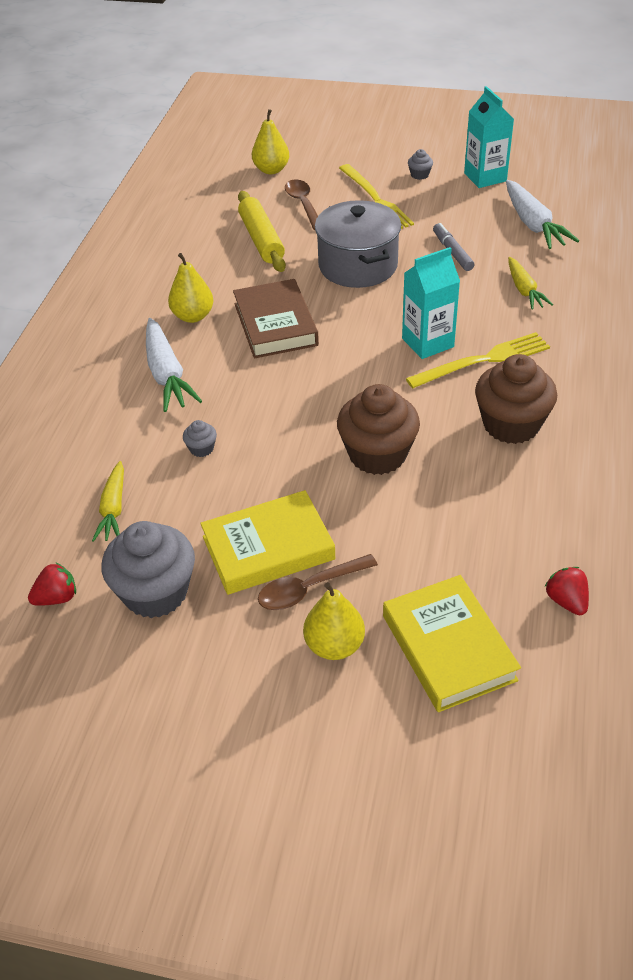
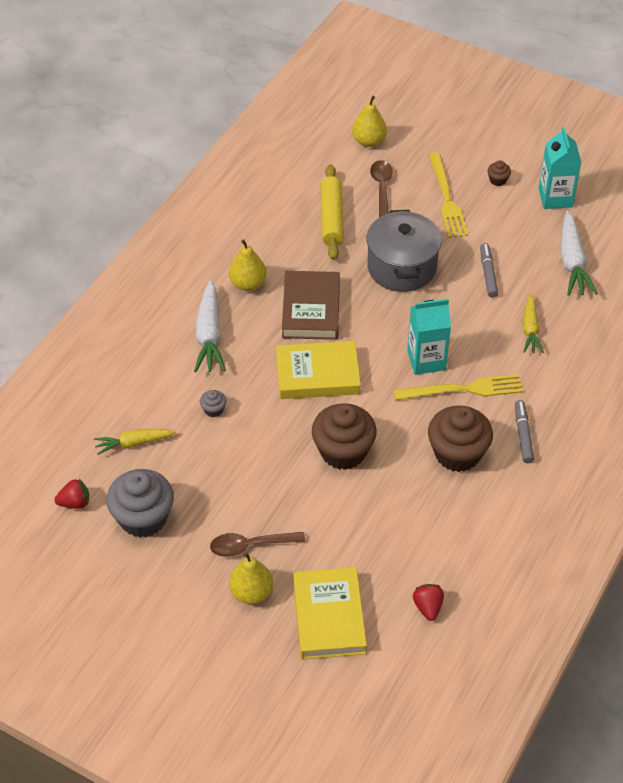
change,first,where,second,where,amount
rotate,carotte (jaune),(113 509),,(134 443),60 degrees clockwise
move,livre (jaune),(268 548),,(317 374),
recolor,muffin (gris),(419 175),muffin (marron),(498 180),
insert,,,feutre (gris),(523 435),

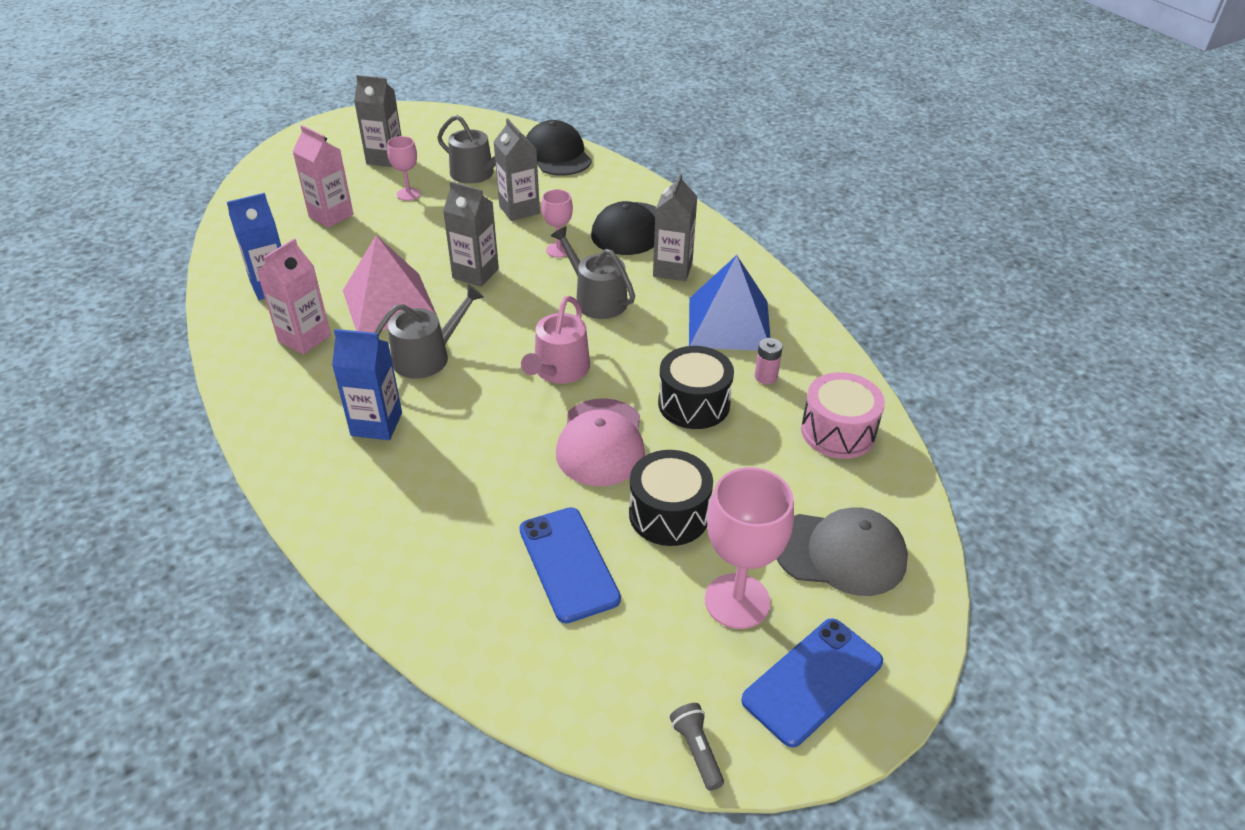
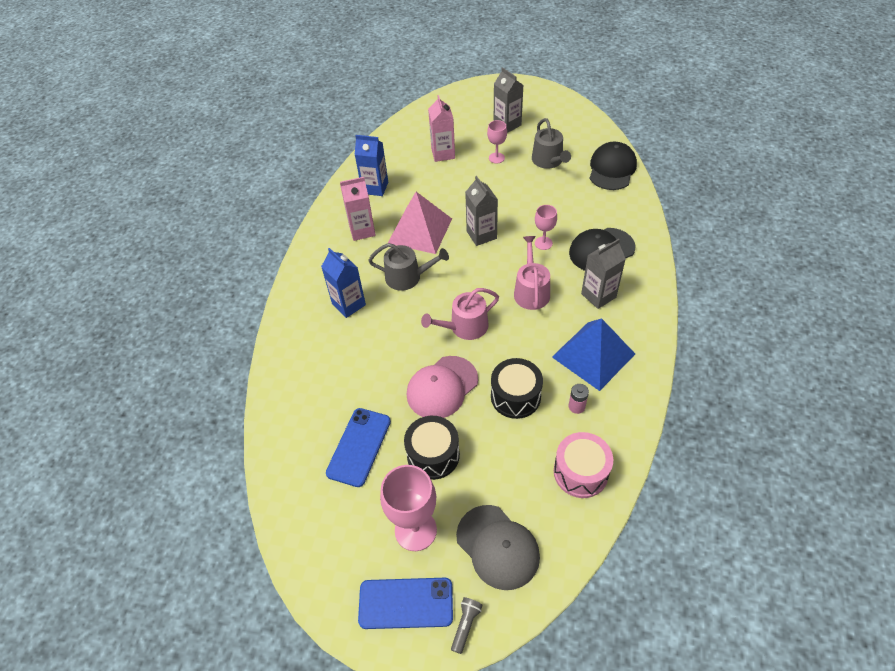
change,first,where,second,where,amount
delete,brique de lait (gris),(519 210),,,
recolor,arrosoir (gris),(596 299),arrosoir (rose),(531 291),
move,lampe de poche (gris),(697 750),,(465 625),

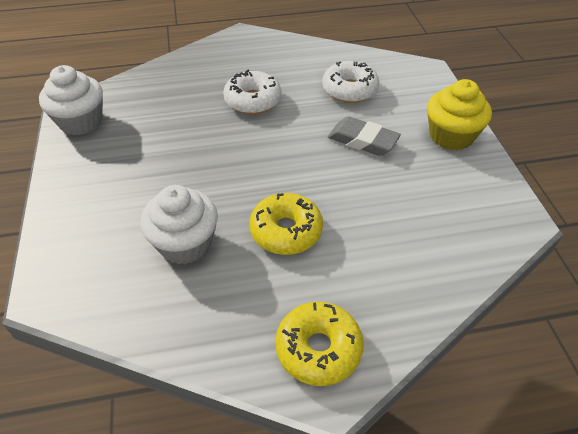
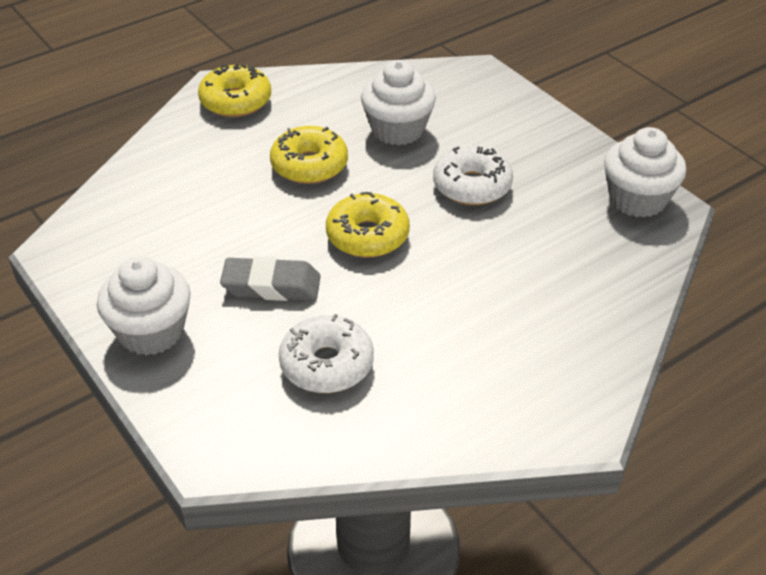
change,first,where,second,where,amount
move,beignet (blanc),(253 100),,(472 186),
recolor,muffin (jaune),(451 136),muffin (blanc),(151 332),
insert,,,beignet (jaune),(367 236),

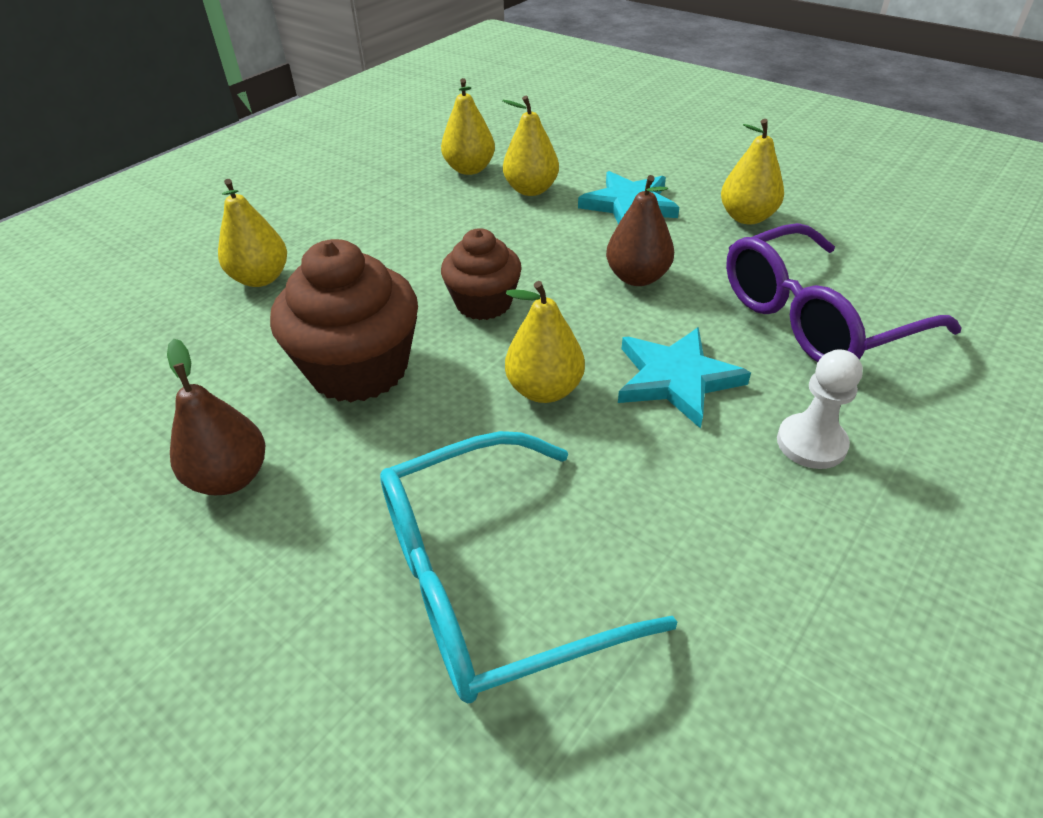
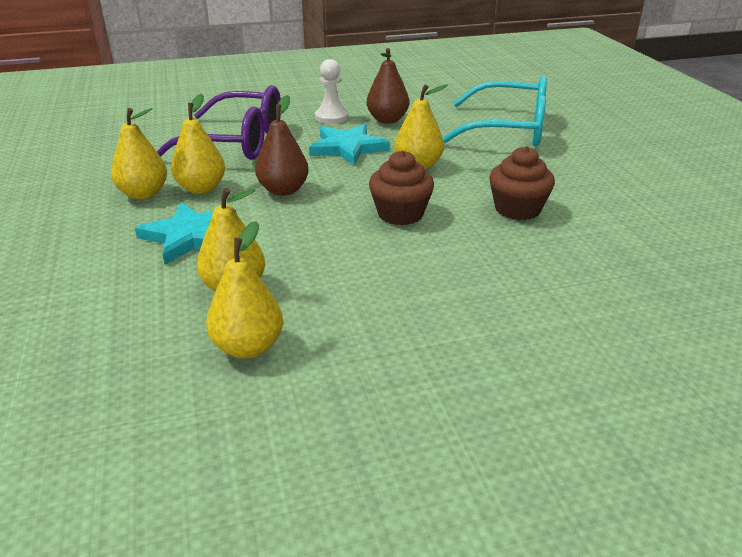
change,first,where,second,where,amount
move,poire (marron),(231 477),,(387 120),
move,poire (jaune),(261 278),,(201 188),
resize,muffin (marron),(359 369),,(517 209),x0.63

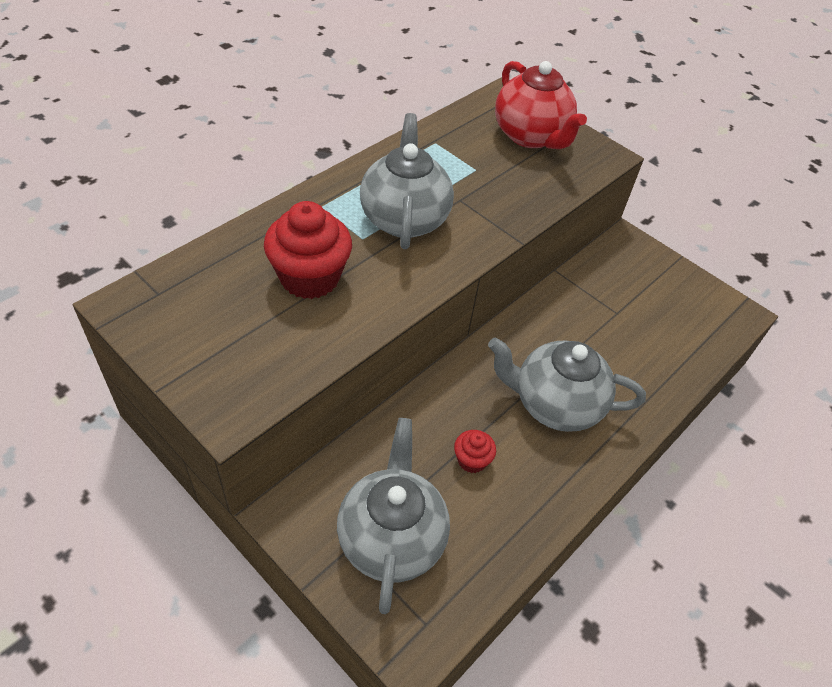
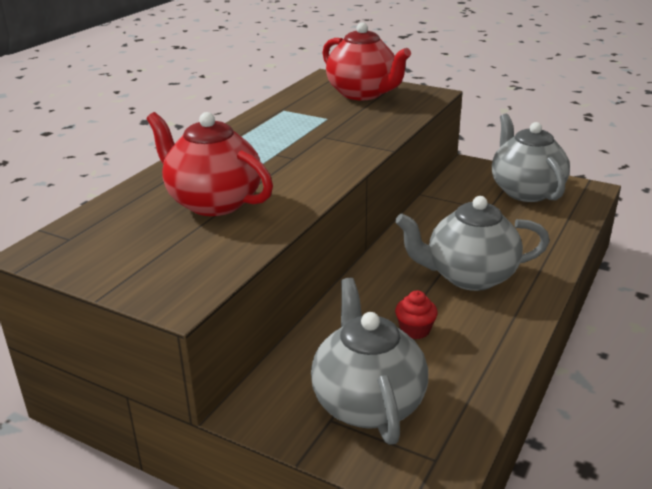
change,first,where,second,where,amount
replace,muffin (rouge),(310 277),théière (rouge),(213 202),
move,théière (gris),(404 218),,(525 191),

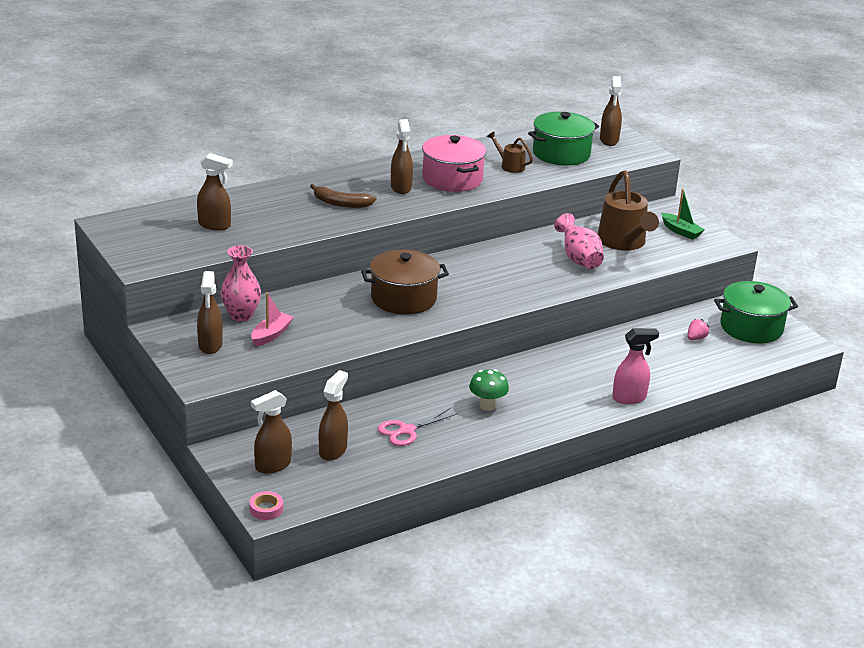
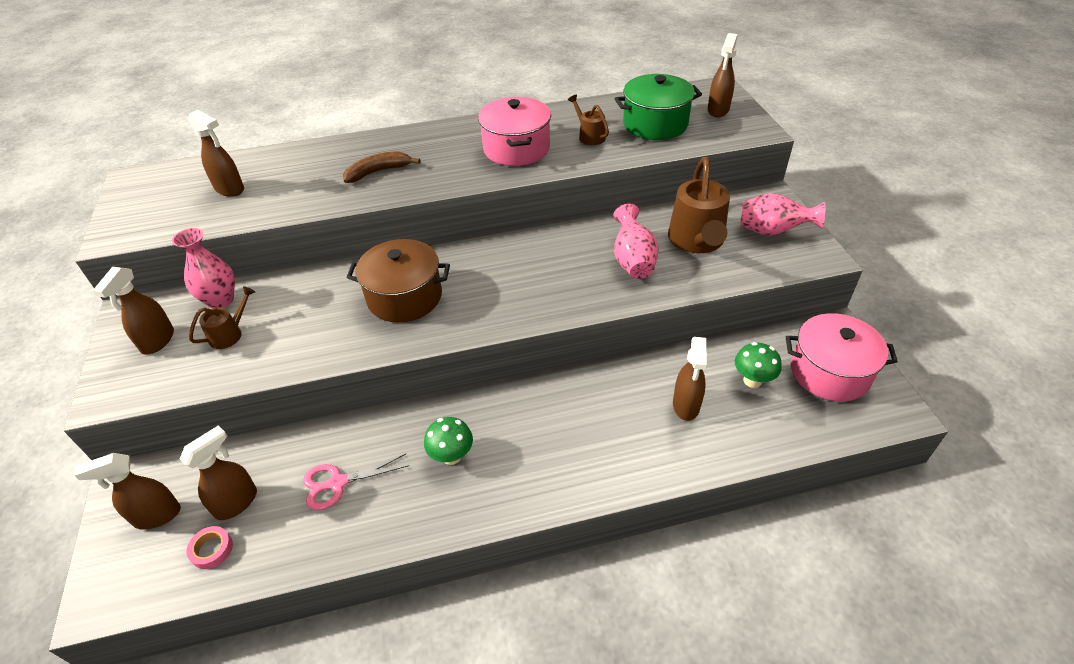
change,first,where,second,where,amount
move,ruban adhésif (rose),(266 509),,(212 550),
replace,bateau (rose),(271 335),arrosoir (marron),(230 333),
rotate,banane (marron),(341 203),,(378 172),120 degrees clockwise
move,vaporisateur (marron),(401 188),,(686 405),
delete,vaporisateur (rose),(629 398),,,
replace,bateau (vert),(681 231),vase (rose),(772 231),
replace,fraise (rose),(696 338),champignon (vert),(752 380),
recolor,marmite (vert),(751 328),marmite (rose),(829 372),

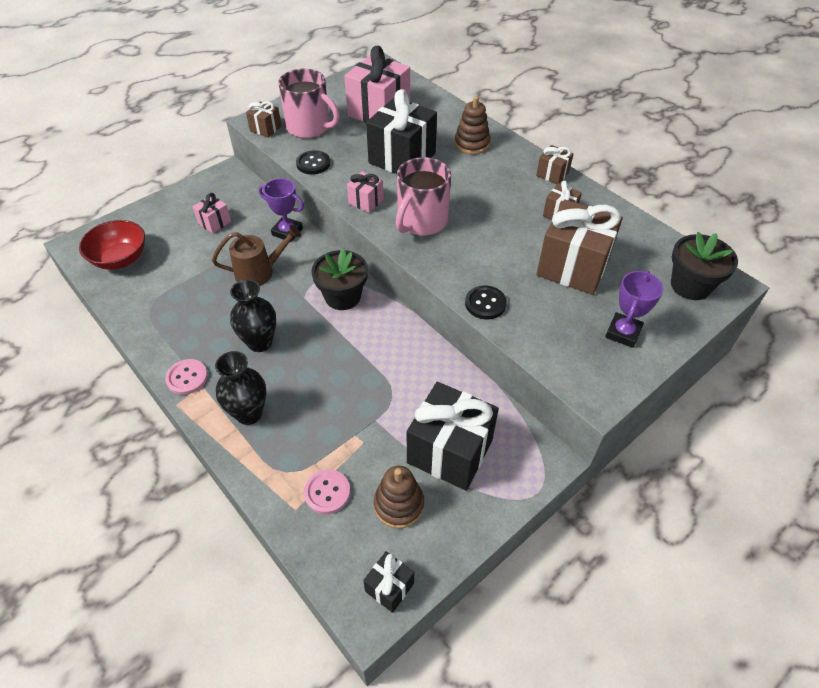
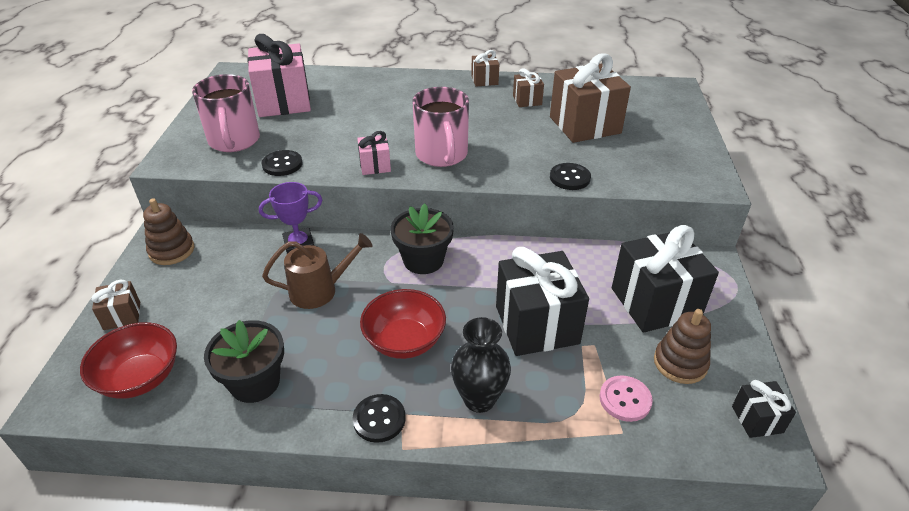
change,first,where,second,where,amount
recolor,bouton (rose),(187 378),bouton (noir),(379 419),
delete,cadeau (rose),(214 222),,,
rotate,arrosoir (marron),(260 272),,(320 290),45 degrees clockwise
replace,vase (noir),(260 342),bol (rouge),(404 341),
move,cadeau (marron),(266 129),,(122 316),
rotate,tasse (rose),(309 127),,(234 141),90 degrees clockwise
move,cadeau (noir),(402 158),,(537 325),
move,jouet à empiler (marron),(472 144),,(172 250),
delete,trophée (violet),(623 333),,,
move,pot de fleurs (noir),(690 285),,(255 382),

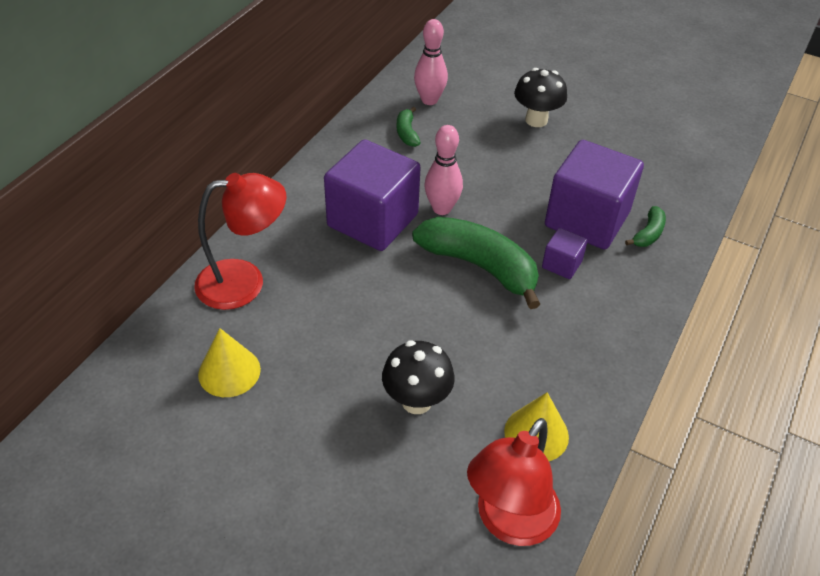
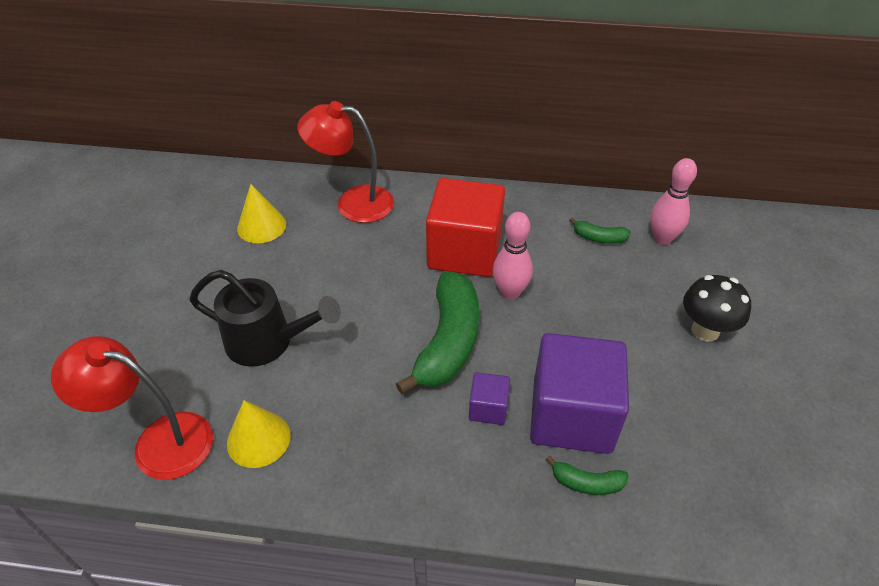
change,first,where,second,where,amount
rotate,lampe (rouge),(245 282),,(353 203),135 degrees clockwise
recolor,cube (violet),(372 220),cube (rouge),(464 251),
replace,champignon (noir),(416 401),arrosoir (noir),(268 342),
rotate,banane (vert),(407 133),,(599 238),135 degrees counterclockwise

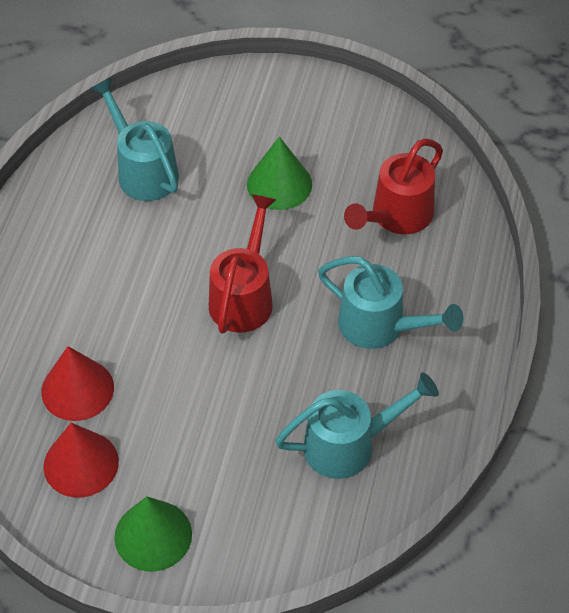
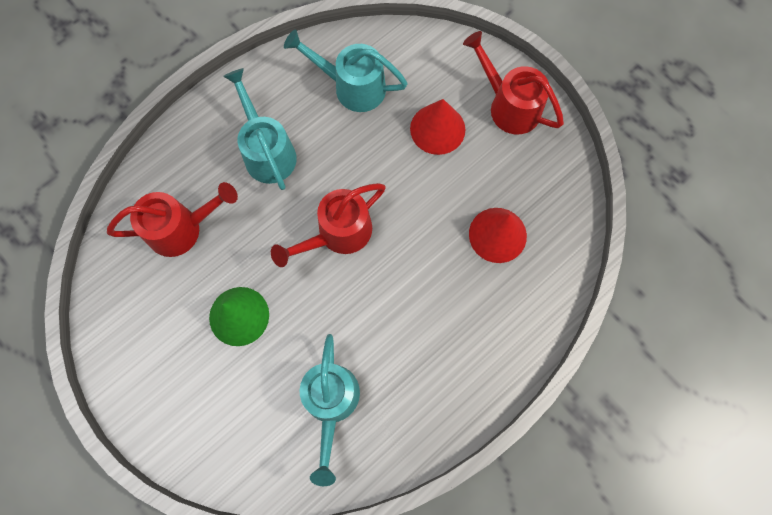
change,first,where,second,where,amount
move,cône (rouge),(81 464),,(437 129),
replace,cône (vert),(153 535),arrosoir (rouge),(508 105),

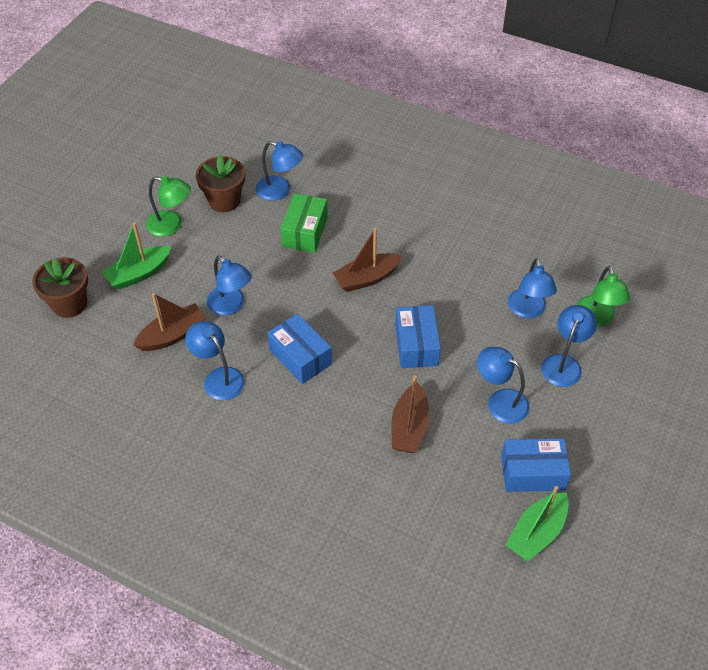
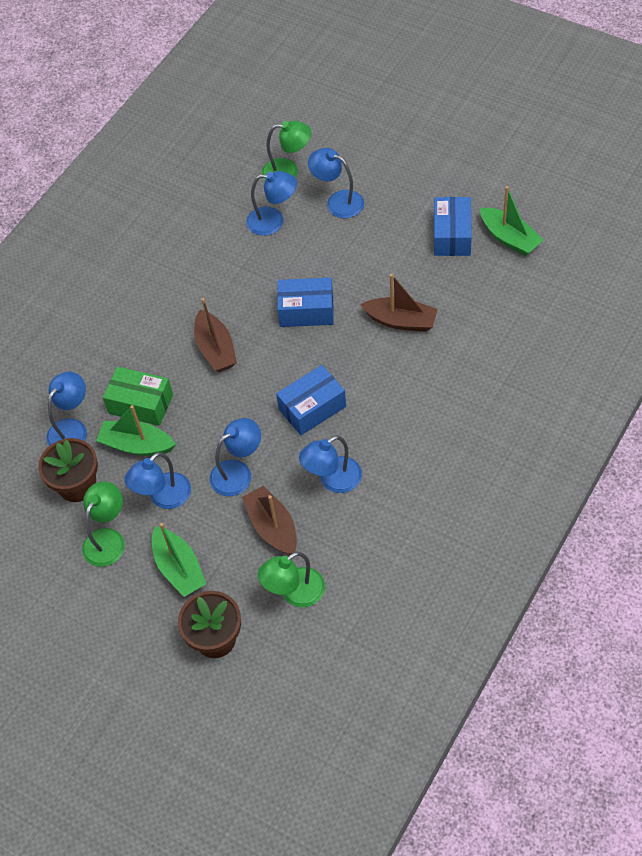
change,first,where,second,where,amount
move,lampe (bleu),(500 401),,(163 497),
insert,,,bateau (vert),(137 445),
insert,,,lampe (vert),(294 593),

